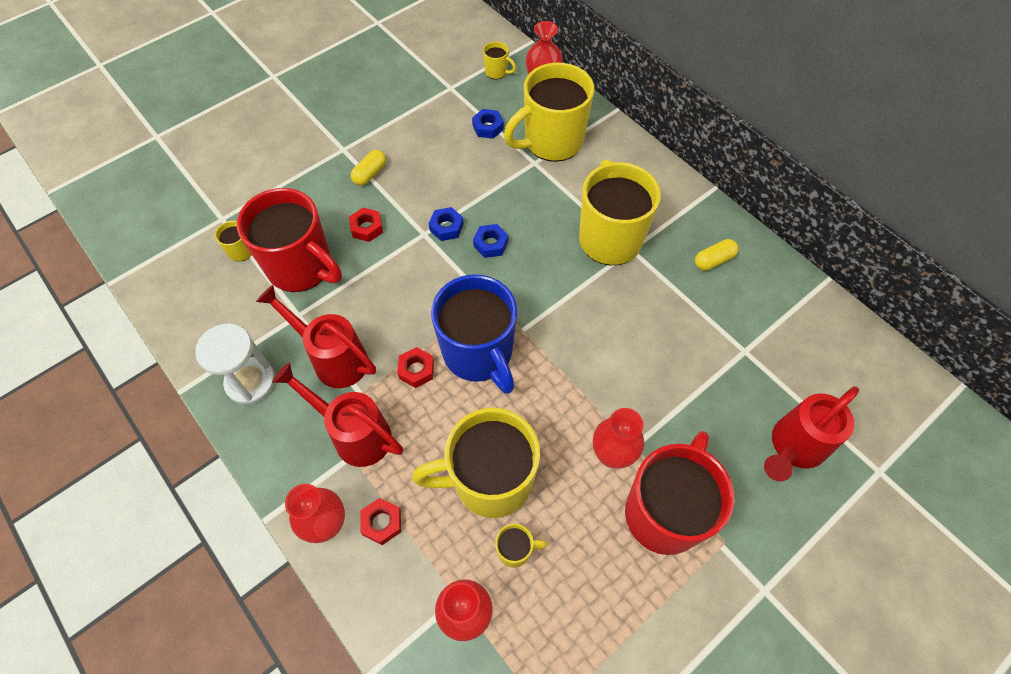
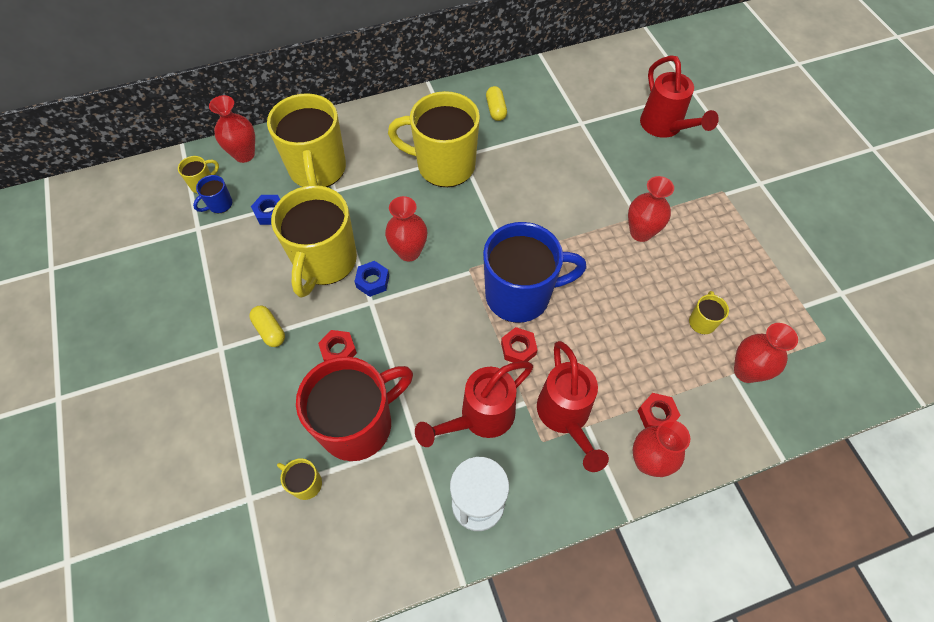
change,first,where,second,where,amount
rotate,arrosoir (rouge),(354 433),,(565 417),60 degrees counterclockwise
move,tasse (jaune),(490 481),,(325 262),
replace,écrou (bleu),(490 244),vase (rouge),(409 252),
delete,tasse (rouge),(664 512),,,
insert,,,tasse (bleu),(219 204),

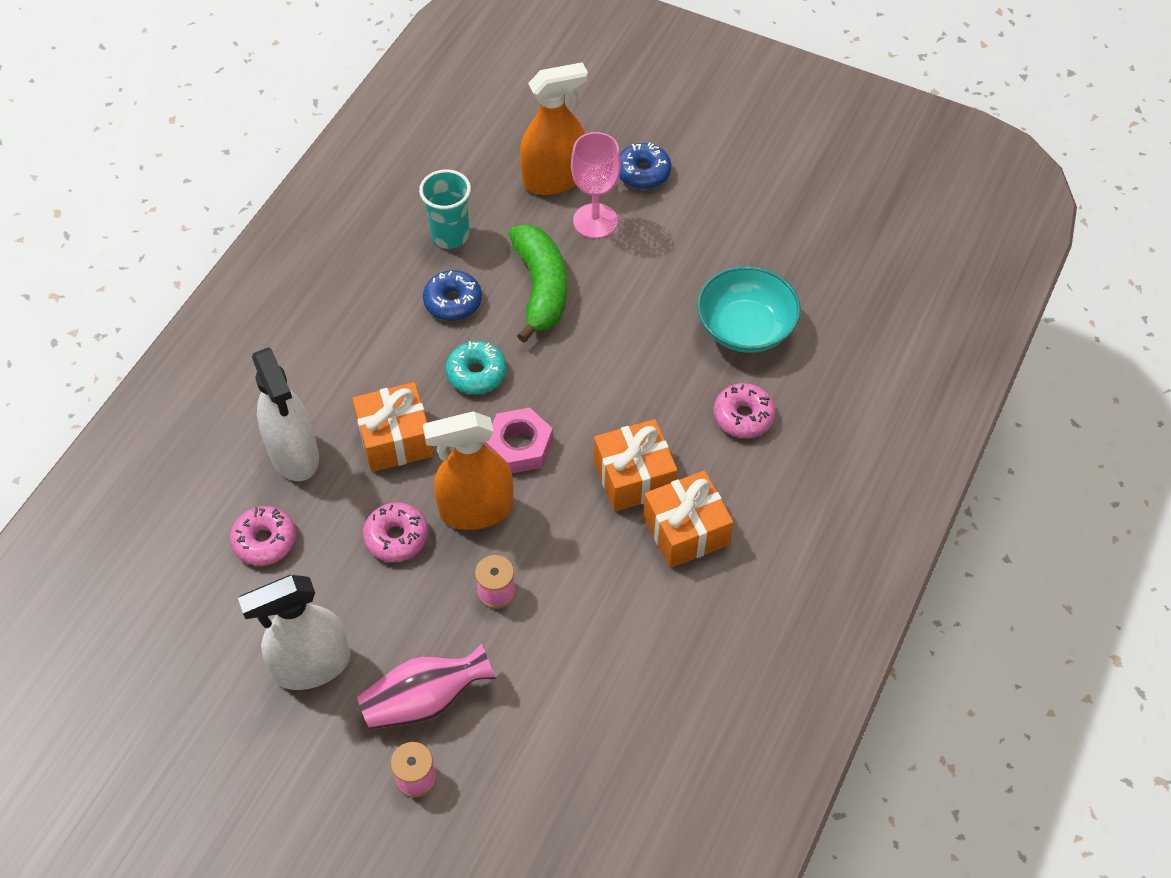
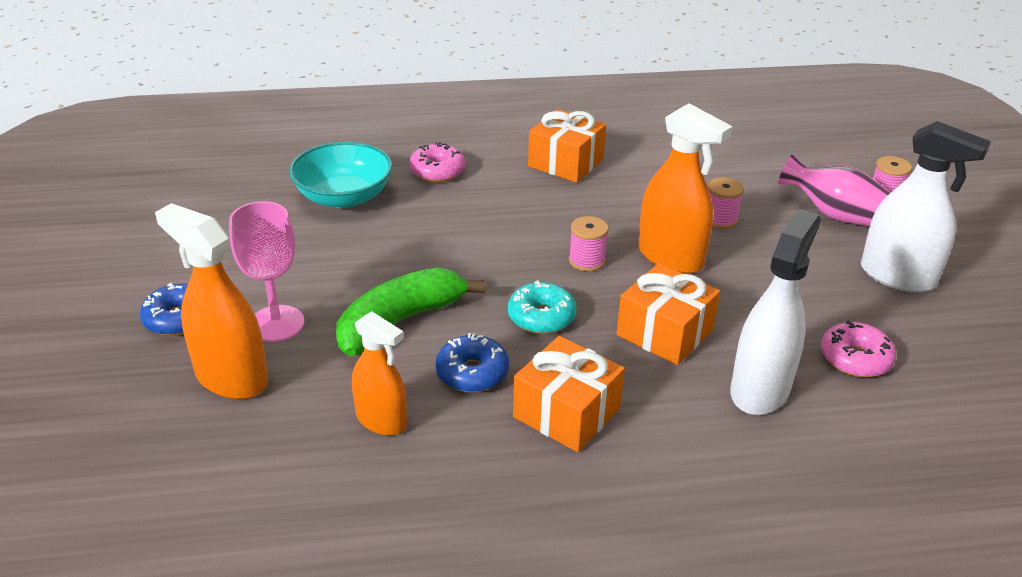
change,first,where,second,where,amount
delete,beignet (rose),(396 537),,,
replace,gobelet (turquoise),(450 235),vaporisateur (orange),(381 420),
replace,écrou (rose),(519 446),bobine (rose),(587 261),
move,cadeau (orange),(634 477),,(566 413),

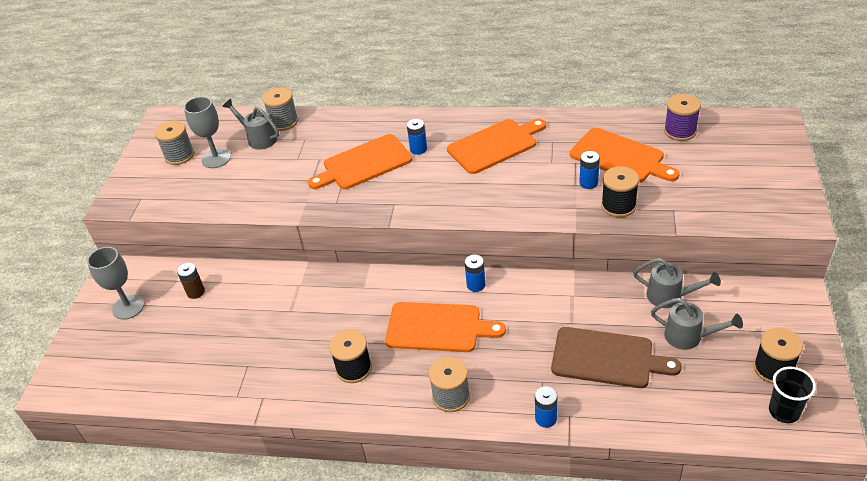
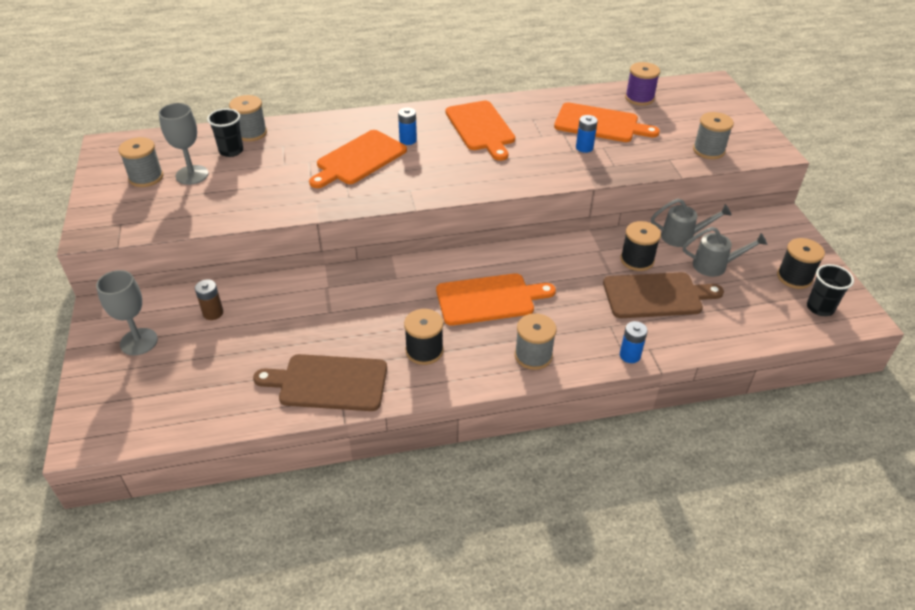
change,first,where,second,where,amount
replace,arrosoir (gris),(259 138),gobelet (noir),(231 151),
rotate,planche à découper (orange),(495 145),,(481 128),120 degrees clockwise
delete,pile (bleu),(476 285),,,
move,bobine (noir),(618 206),,(637 260),
insert,,,planche à découper (marron),(328 383),
insert,,,bobine (gris),(708 150),

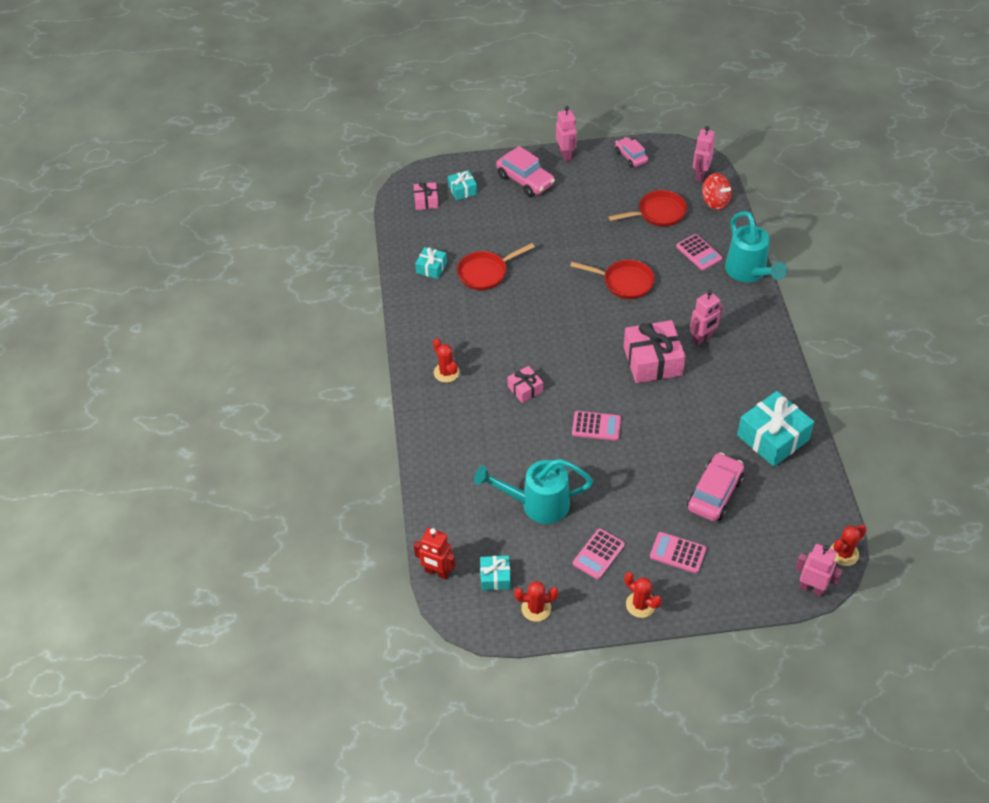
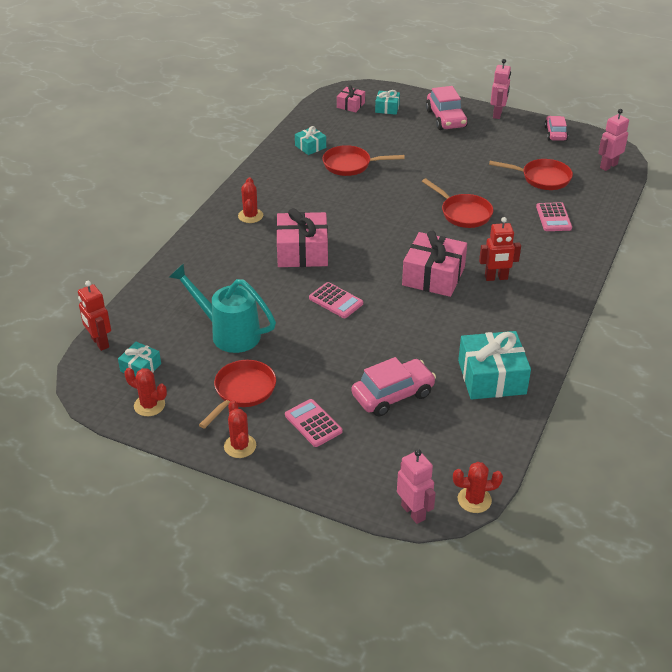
change,first,where,second,where,amount
resize,cadeau (rose),(525 389),,(302 251),x1.91
replace,calculatrice (rose),(598 554),poêle (rouge),(242 391),
recolor,robot (rose),(702 338),robot (rouge),(496 278),
delete,toupie (rouge),(715 202),,,
delete,arrosoir (turquoise),(749 273),,,

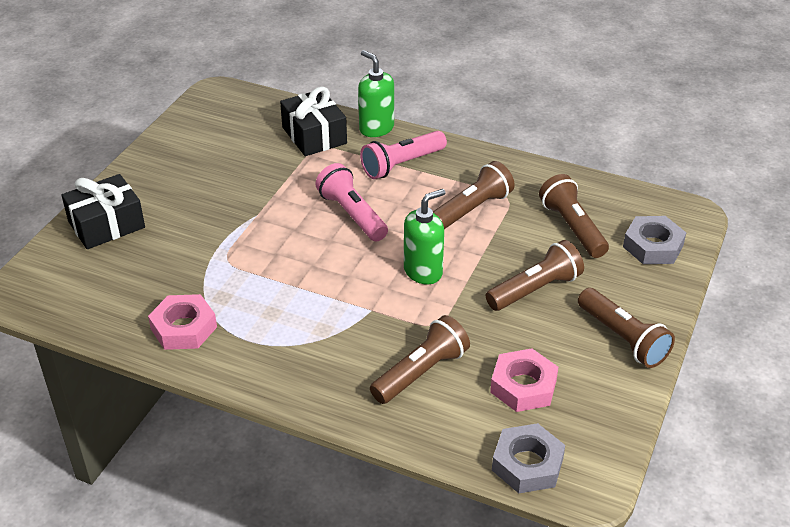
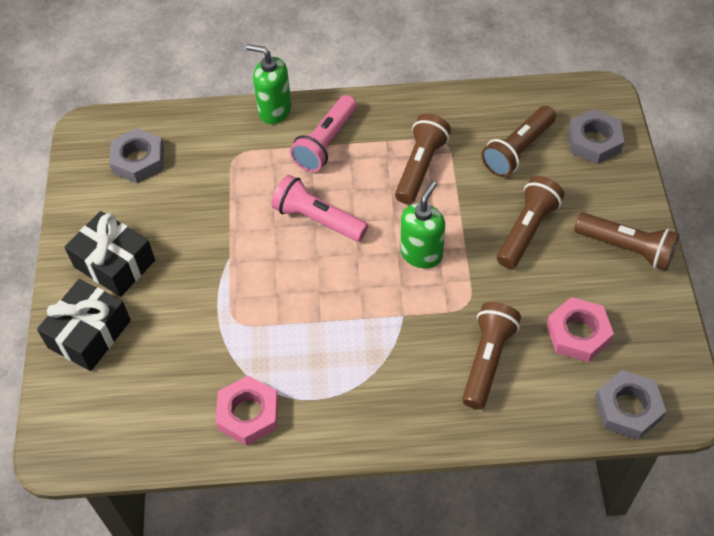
change,first,where,second,where,amount
move,cadeau (noir),(314 135),,(114 263),
rotate,lampe de poche (marron),(572 227),,(517 150),90 degrees counterclockwise
insert,,,écrou (gris),(138 160),

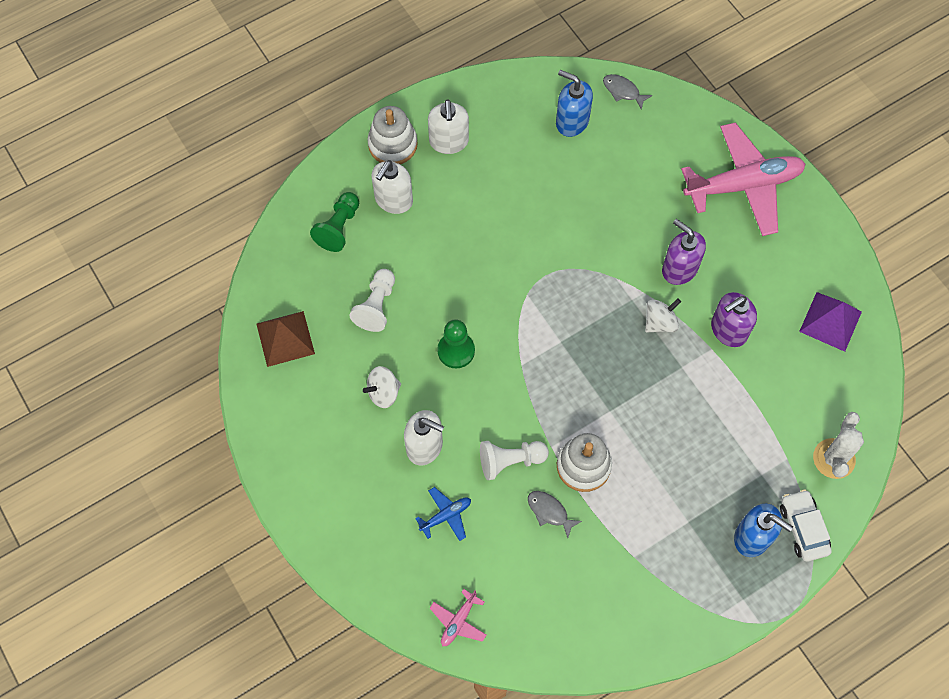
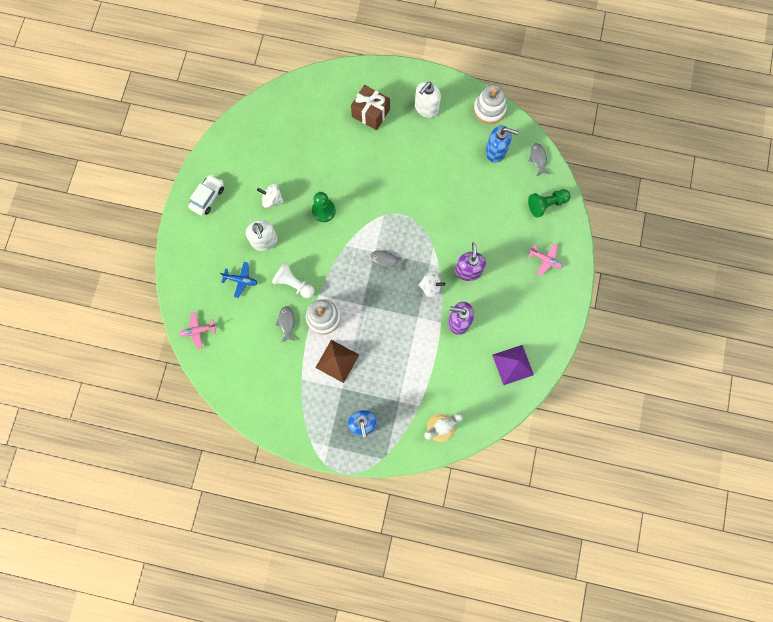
change,first,where,second,where,amount
move,pyramide (marron),(285 338),,(337 361),
move,pion (vert),(339 228),,(546 204),
delete,pion (blanc),(376 306),,,
move,jouet à empiler (blanc),(392 144),,(489 109),
replace,distributeur de savon (blanc),(393 200),cadeau (marron),(370 113),
rotate,distributeur de savon (bleu),(572 121),,(496 151),120 degrees clockwise
resize,avion (rose),(743 185),,(545 260),x0.43
move,voiture (blanc),(803 528),,(207 197),
insert,,,poisson (gris),(386 260),

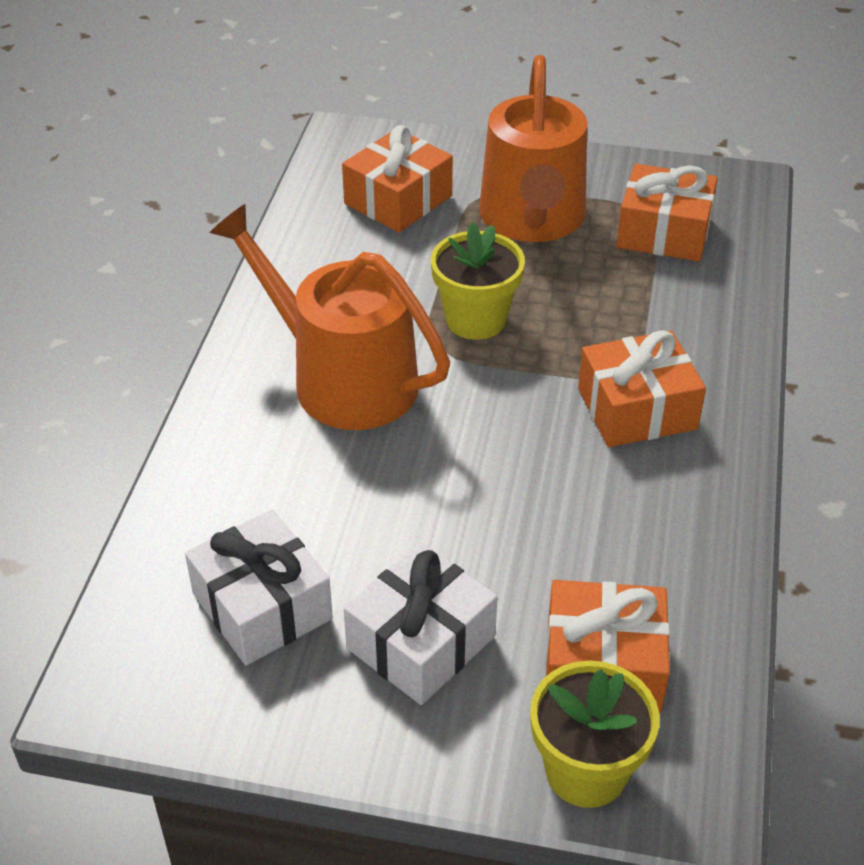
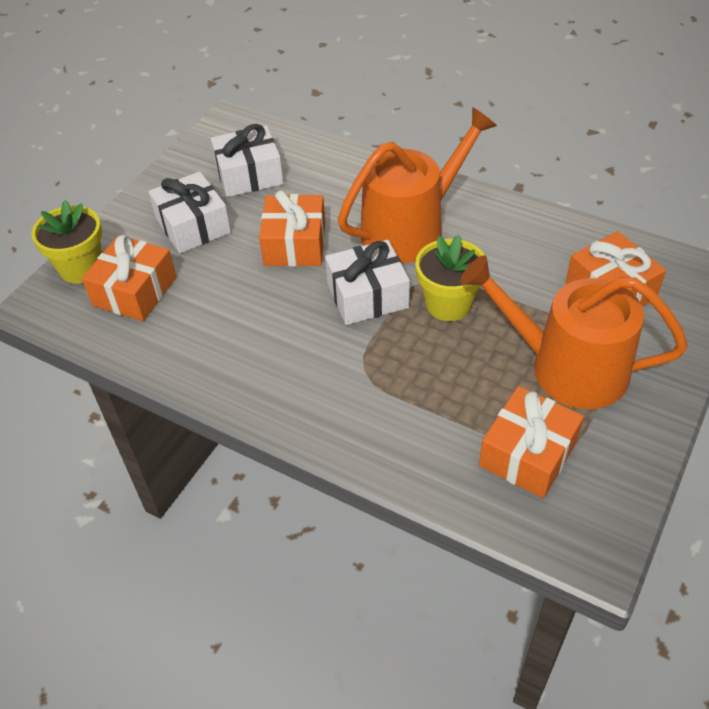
change,first,where,second,where,amount
move,cadeau (orange),(637 409),,(295 244),
insert,,,cadeau (blanc),(367 296),

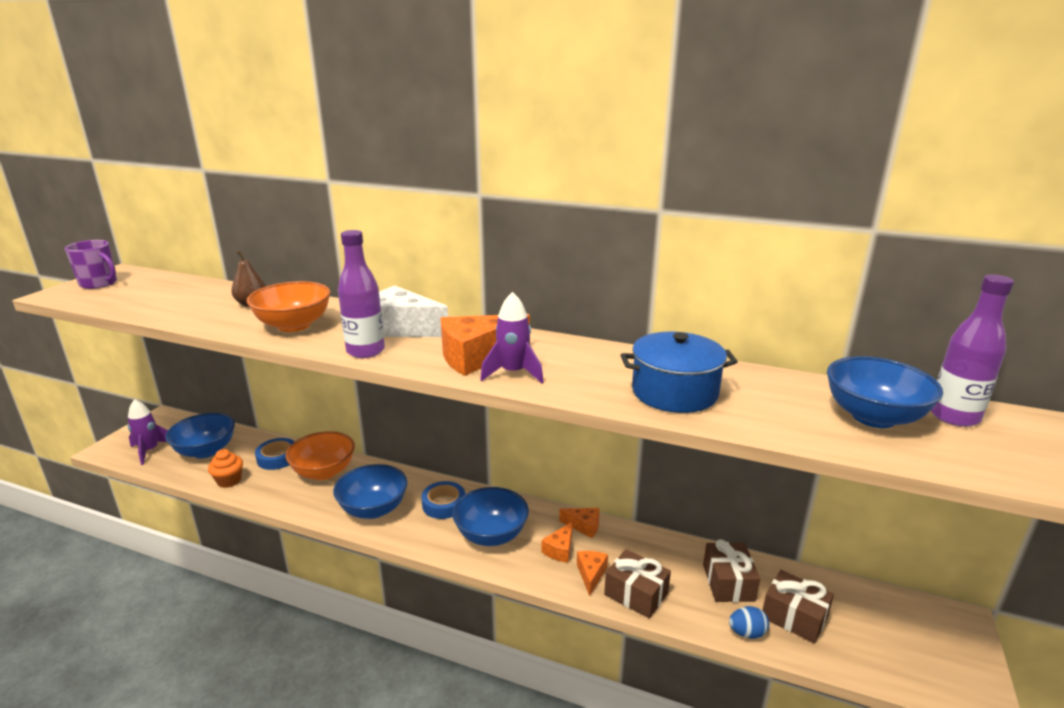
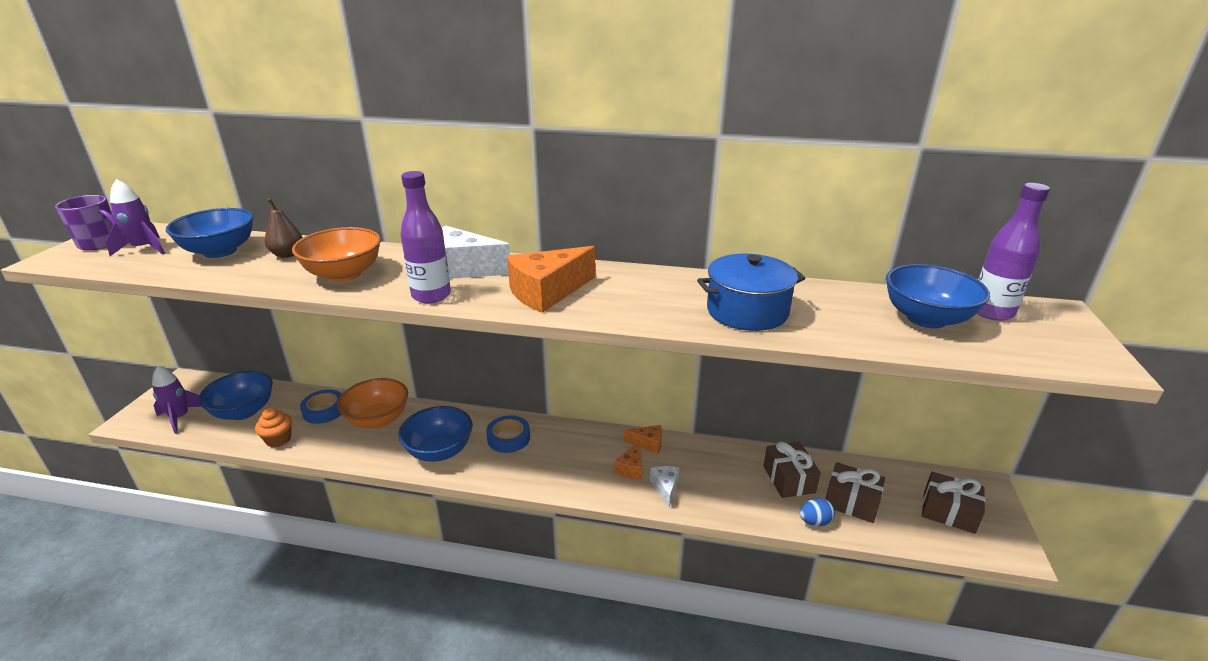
change,first,where,second,where,amount
move,bol (bleu),(491 535),,(220 251),
move,fusée (violet),(513 373),,(144 249),
recolor,fromage (orange),(591 574),fromage (blanc),(665 488),
move,cadeau (marron),(636 594),,(948 512),

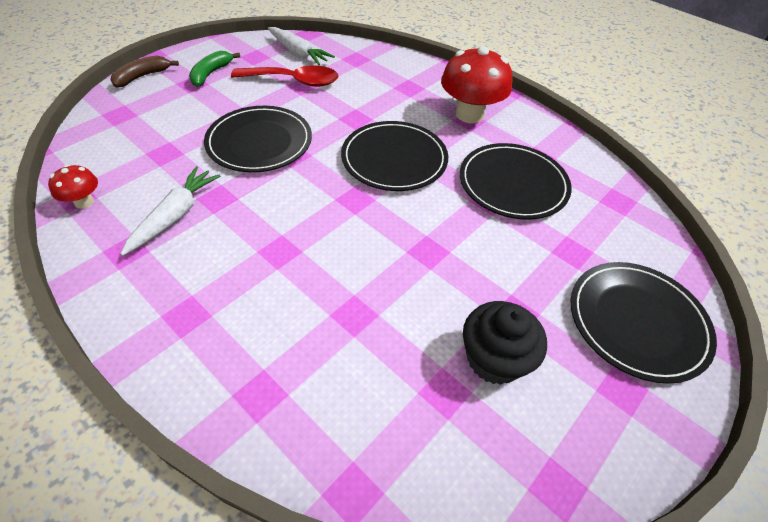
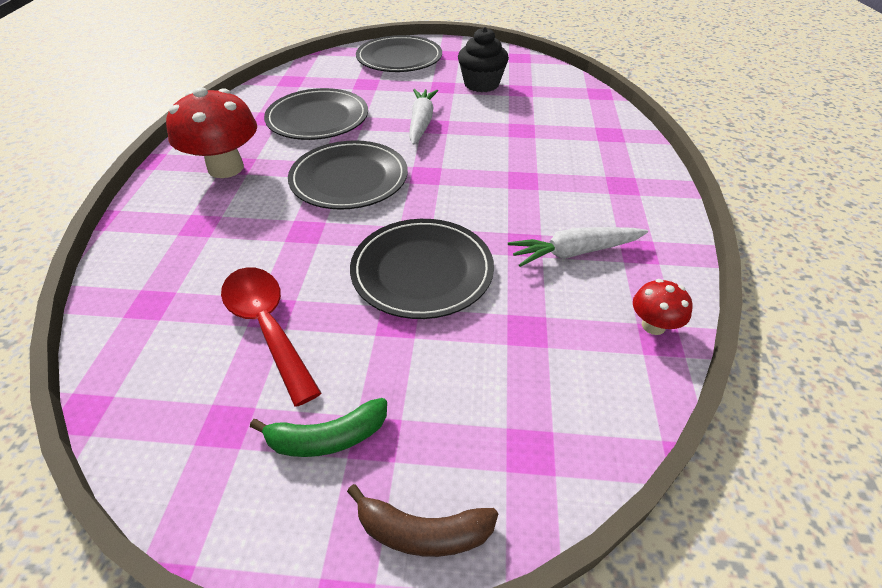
change,first,where,second,where,amount
move,carotte (blanc),(298 53),,(421 122),

